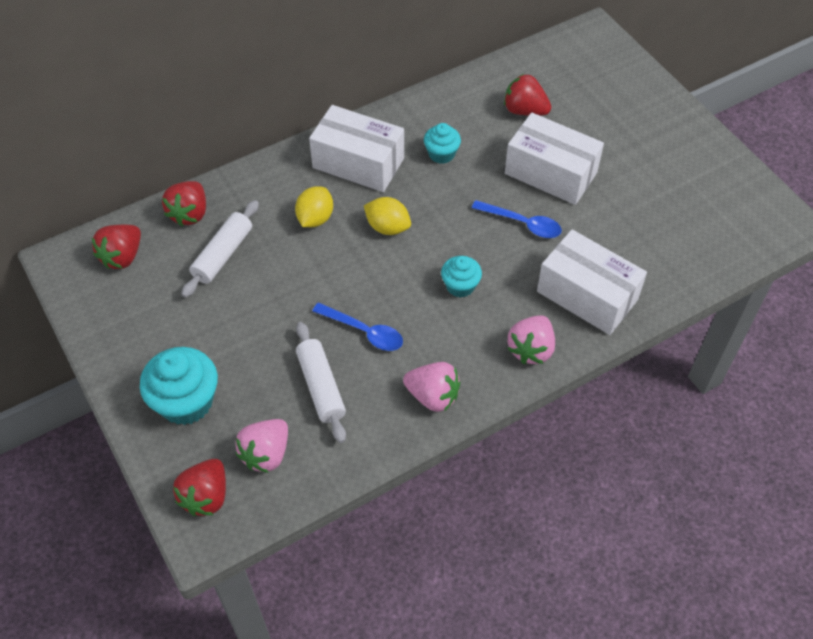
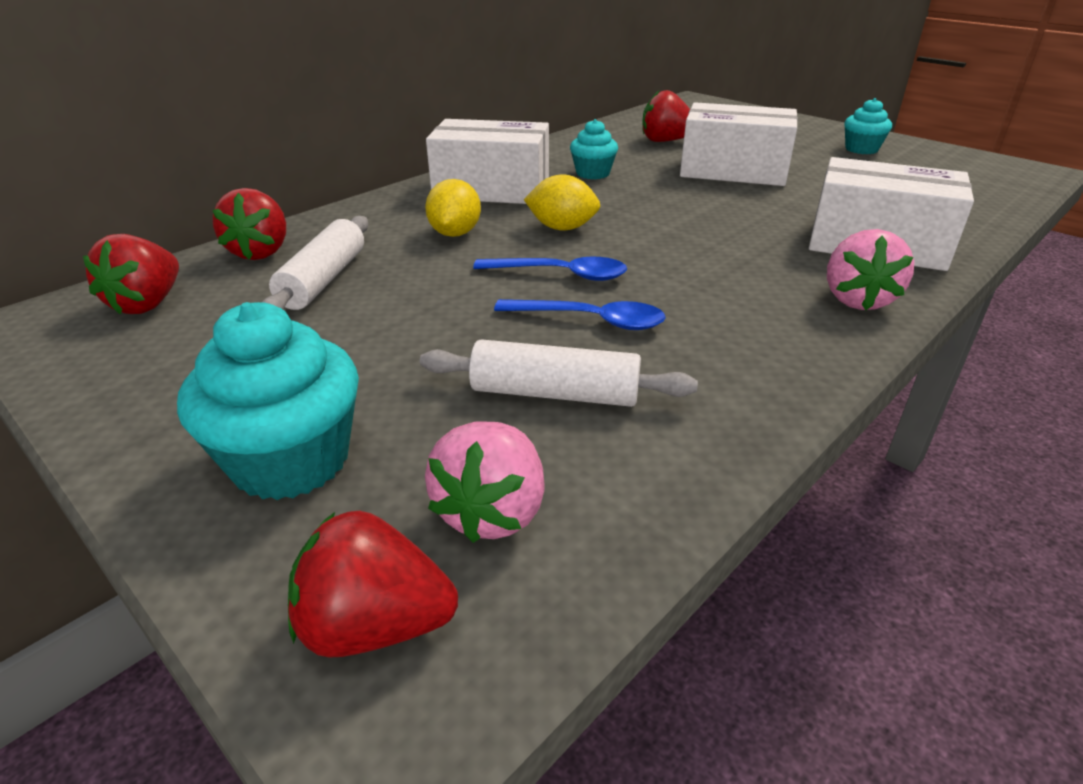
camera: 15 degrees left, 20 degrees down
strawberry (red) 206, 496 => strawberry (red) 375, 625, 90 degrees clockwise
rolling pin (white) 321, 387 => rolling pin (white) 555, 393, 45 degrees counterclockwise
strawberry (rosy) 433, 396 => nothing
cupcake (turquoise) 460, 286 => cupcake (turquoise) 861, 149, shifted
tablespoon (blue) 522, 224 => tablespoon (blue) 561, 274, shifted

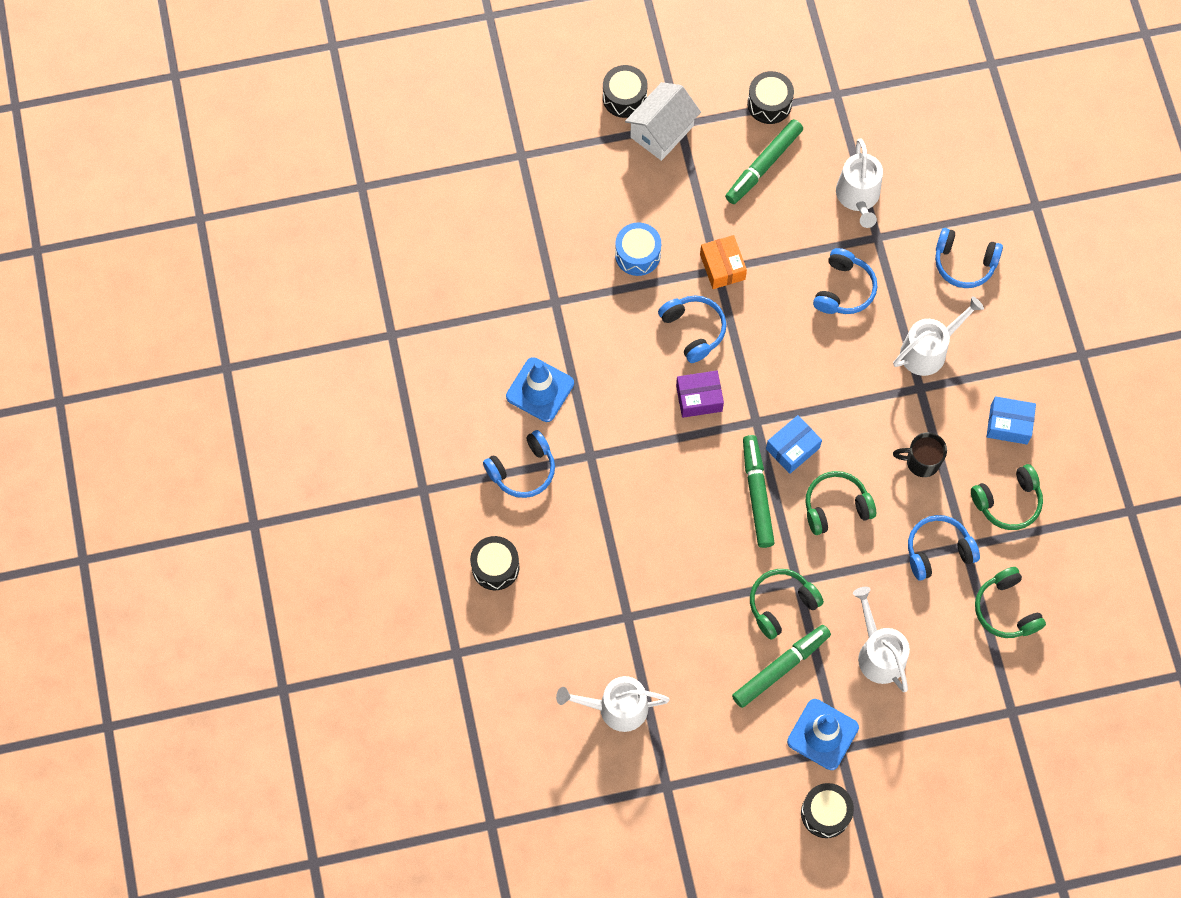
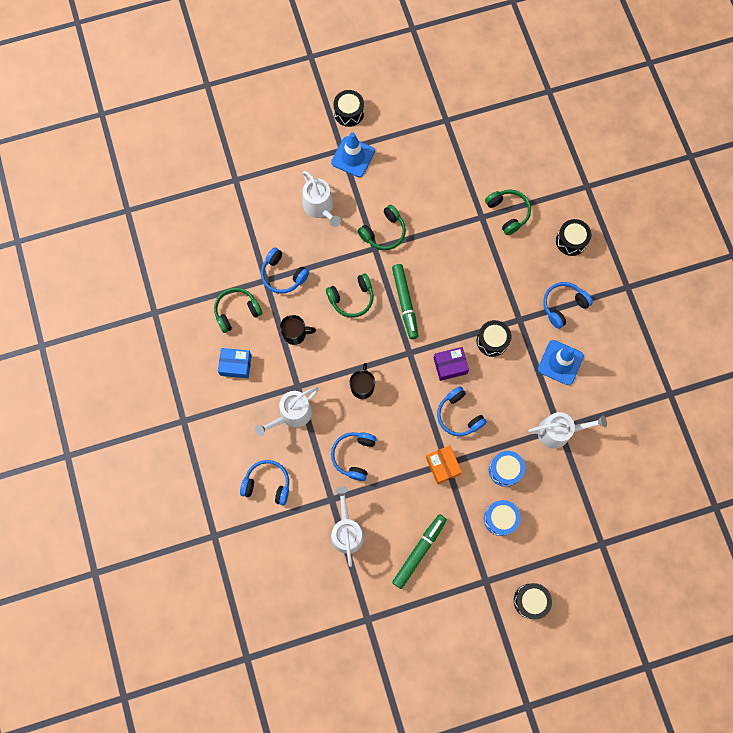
camera: 175 degrees right, 5 degrees up
watering pot (white) 616, 708 => watering pot (white) 558, 432, shifted
toy house (white) 661, 131 => nothing
marker (leaf-green) 780, 668 => nothing
drum (jet-black) 769, 104 => drum (jet-black) 492, 341, shifted
box (blue) 792, 448 => nothing
headphones (blue) 938, 551 => headphones (blue) 283, 275, 60 degrees clockwise
headphones (leaf-green) 1006, 609 => headphones (leaf-green) 508, 213, shifted
nothing => tea mug (jet-black) 362, 387
nothing => drum (blue) 500, 519

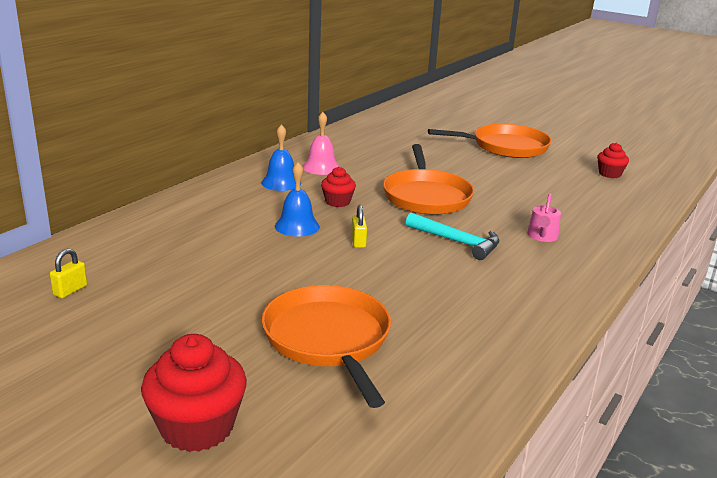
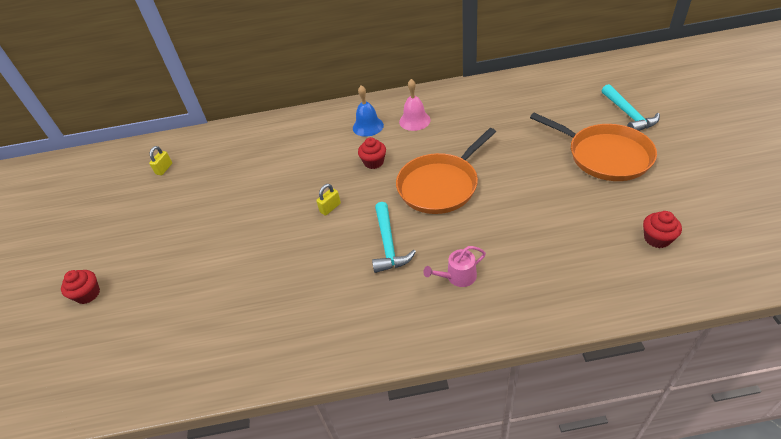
camera: 55 degrees right, 20 degrees up
padlock (yellow) 70, 290 => padlock (yellow) 164, 169, 60 degrees counterclockwise
cupcake (red) 197, 427 => cupcake (red) 88, 294, x0.58
frying pan (orange) 328, 339 => nothing
hand bell (blue) 297, 226 => nothing
nothing => carpenter's hammer (turquoise) 628, 114

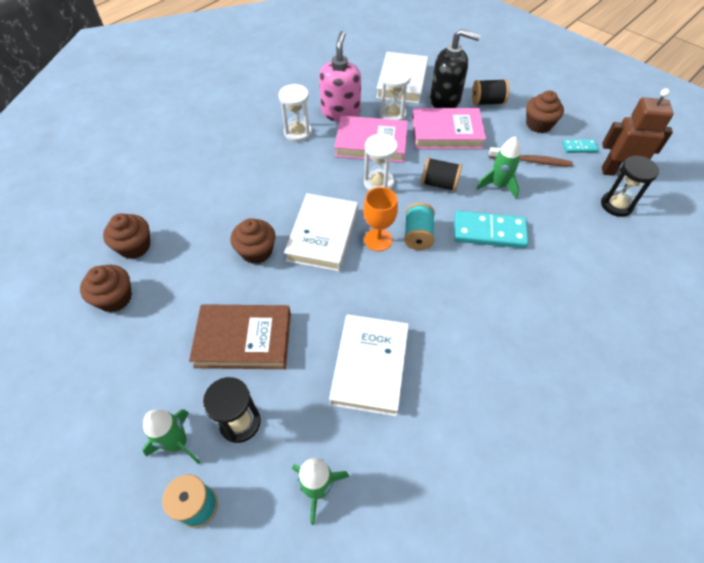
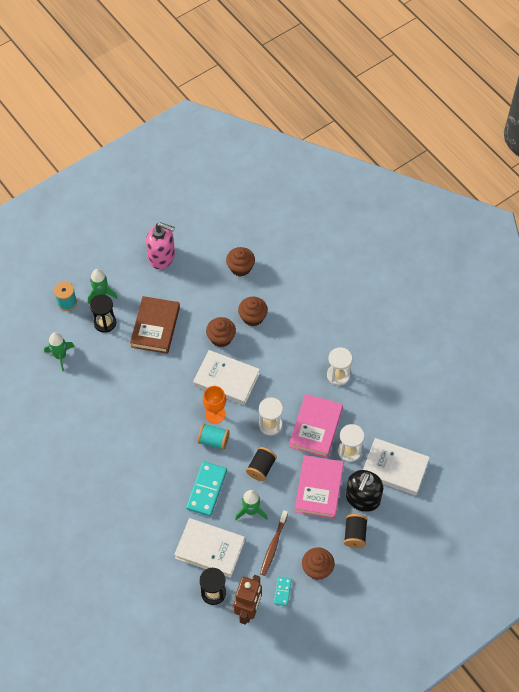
camera: 100 degrees right, 5 degrees up
cupcake (russet) 115, 298 => cupcake (russet) 253, 317, shifted
soap pump (rosy) 340, 112 => soap pump (rosy) 162, 257, shifted
book (white) 370, 366 => book (white) 210, 549, shifted

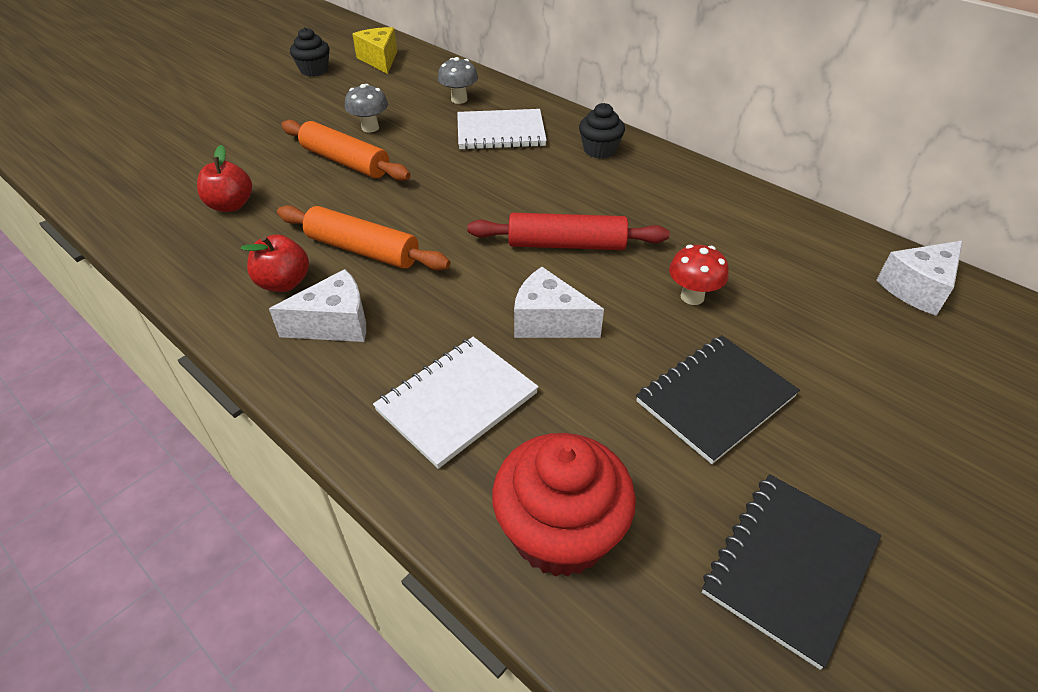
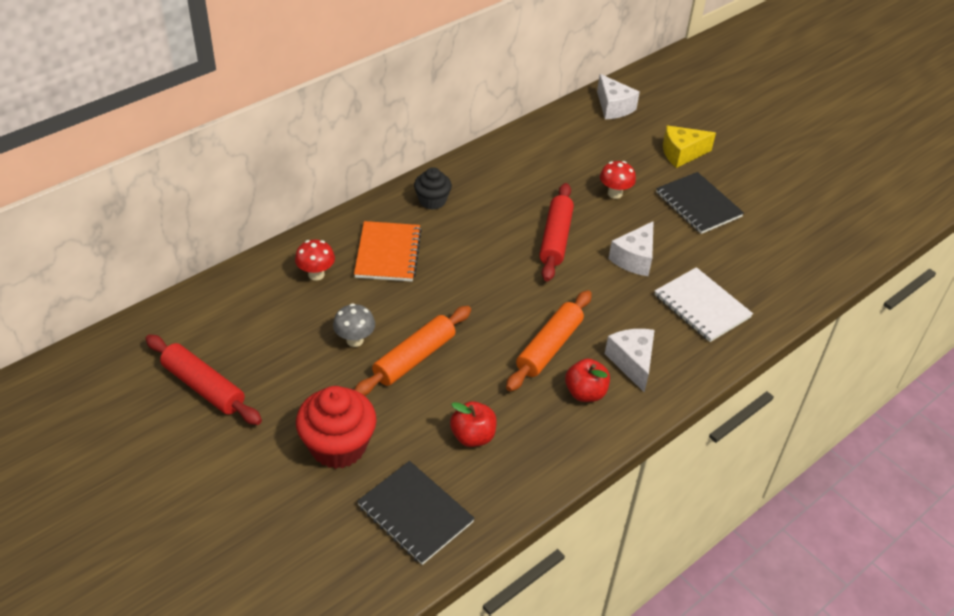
camera: 85 degrees left, 0 degrees up
cupcake (jet-black) 314, 70 => rolling pin (red) 203, 387
piece of cheese (yellow) 380, 60 => piece of cheese (yellow) 682, 154, shifted
toadstool (gray) 459, 99 => toadstool (red) 316, 274
notepad (white) 500, 132 => notepad (orange) 388, 253
cupcake (red) 560, 532 => cupcake (red) 338, 446, shifted
notepad (jet-black) 790, 566 => notepad (jet-black) 415, 514, shifted

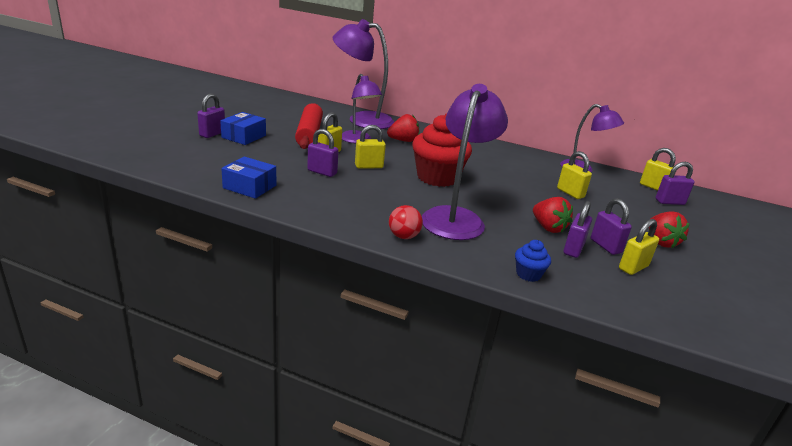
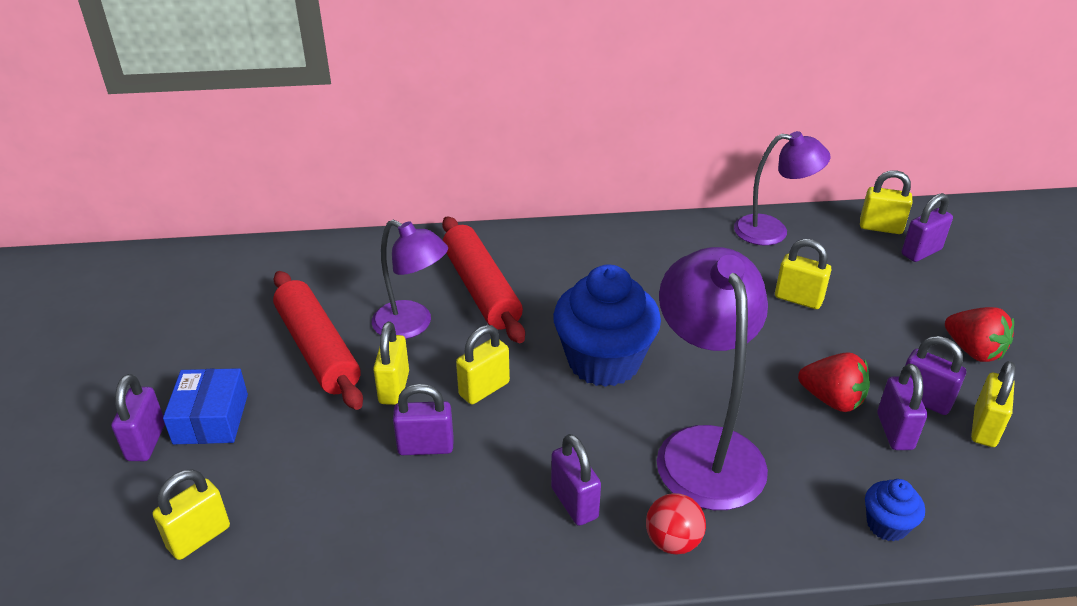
camera: 25 degrees left, 10 degrees up
box (blue) 249, 187 => nothing
reading lamp (royal purple) 362, 119 => nothing
strawberry (red) 403, 141 => rolling pin (red) 481, 289
cupcake (red) 437, 177 => cupcake (blue) 604, 361
nothing => padlock (yellow) 199, 537
nothing => padlock (royal purple) 574, 503

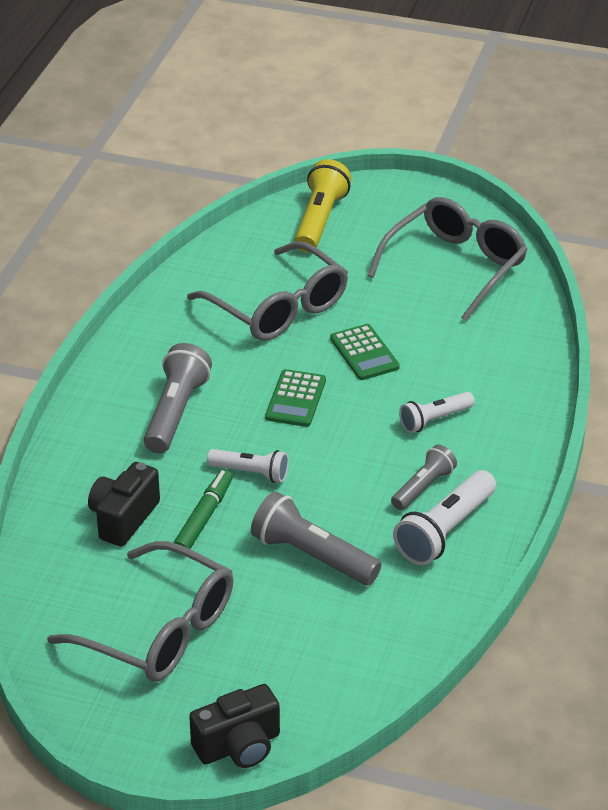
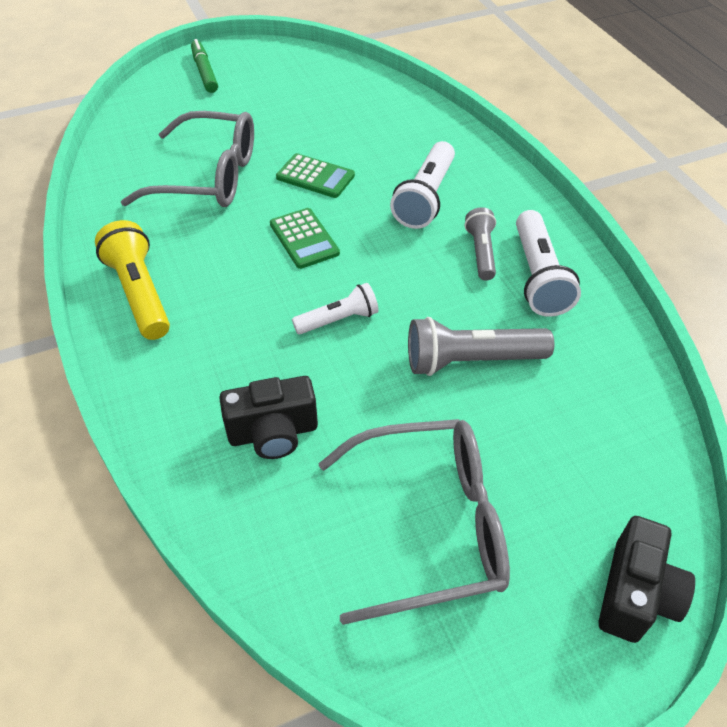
camera: 40 degrees left, 10 degrees up
photo camera (jet-black) 123, 518 => photo camera (jet-black) 273, 433, 90 degrees counterclockwise
pocket torch (gray) 175, 412 => nothing
marker (leaf-green) 203, 518 => marker (leaf-green) 204, 72, shifted
pocket torch (yellow) 320, 220 => pocket torch (yellow) 140, 293, shifted
glasses (gray) 455, 266 => nothing
pocket torch (white) 434, 420 => pocket torch (white) 425, 198, x1.59

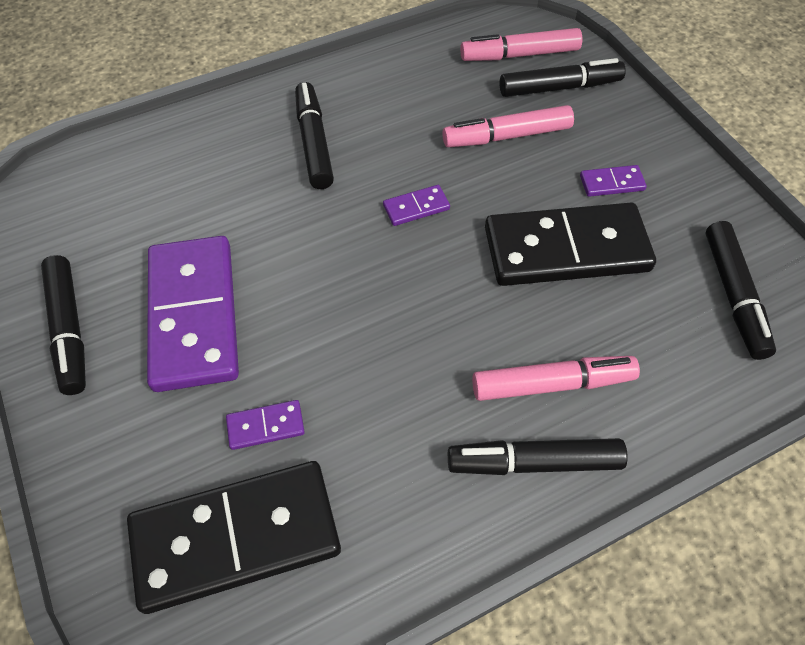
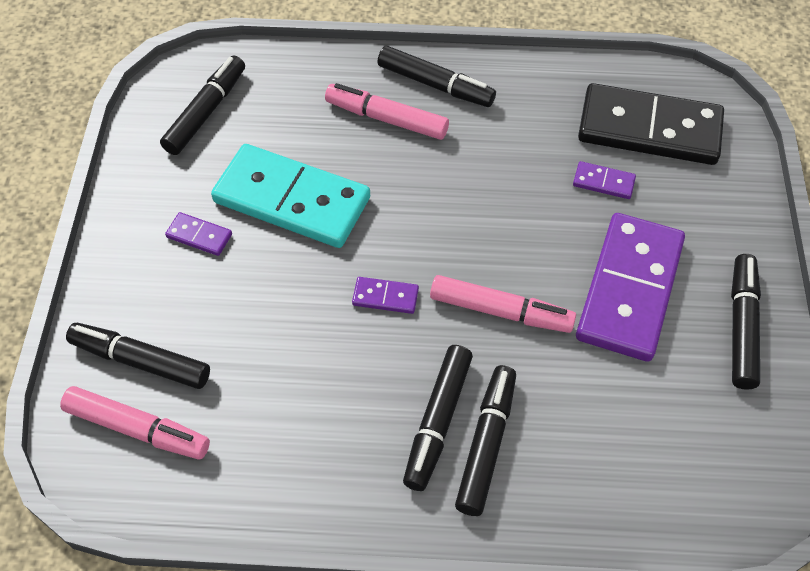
camera: 150 degrees left, 0 degrees up
marker (rosy) 507, 136 => marker (rosy) 500, 311, shifted
domino piece (jet-black) 566, 249 => domino piece (turquoise) 292, 200
nothing => marker (jet-black) 486, 444

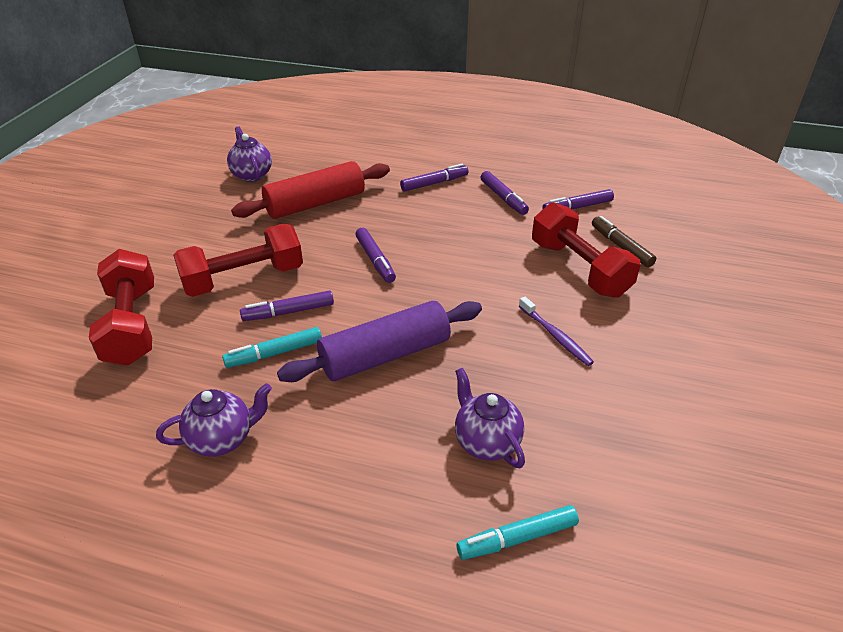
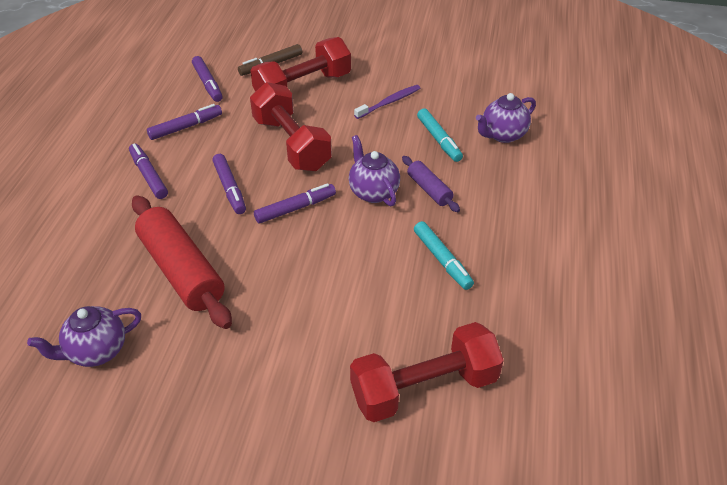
camera: 95 degrees left, 5 degrees up
teapot (royal purple) 222, 439 => teapot (royal purple) 373, 192, shifted
hand weight (red) 244, 279 => hand weight (red) 291, 144, shifted
marker (royal purple) 288, 312 => marker (royal purple) 230, 188, shifted
rolling pin (royal purple) 385, 355 => rolling pin (royal purple) 429, 189, x0.51
marker (turquoise) 517, 538 => marker (turquoise) 439, 140, shifted

